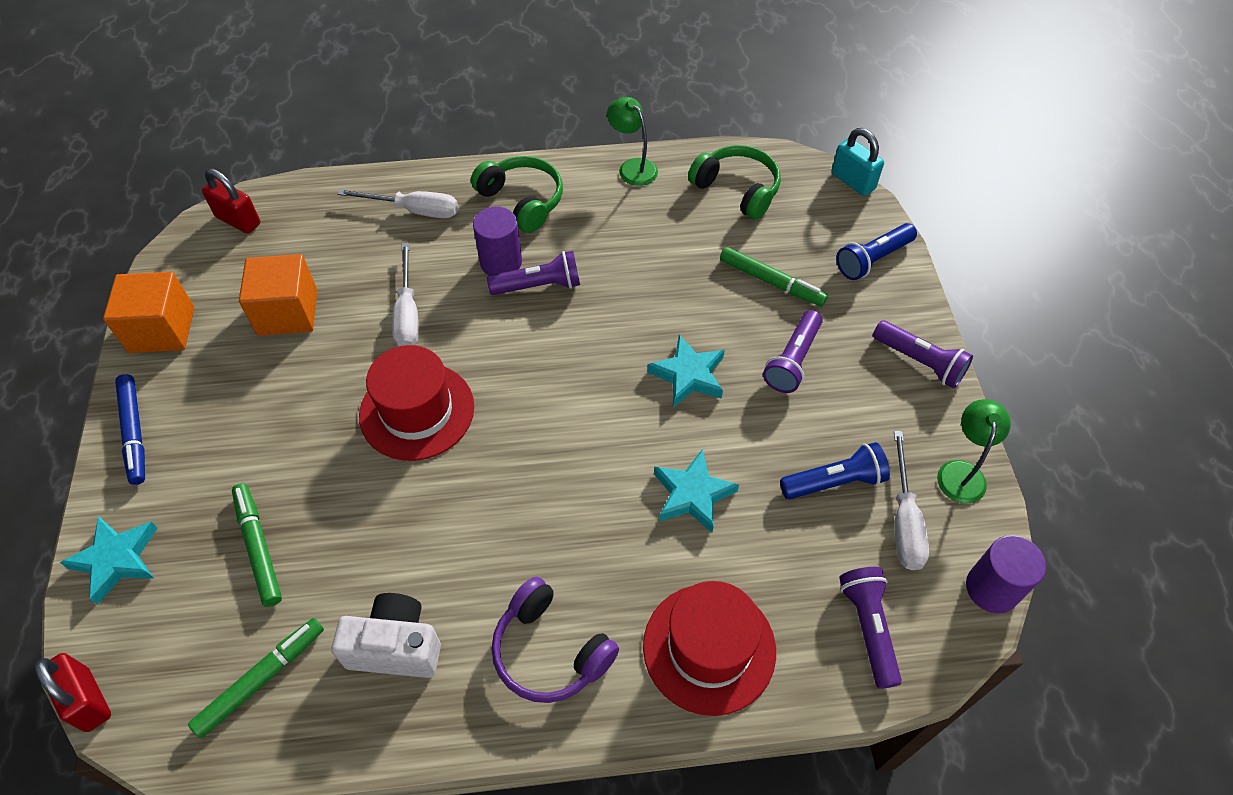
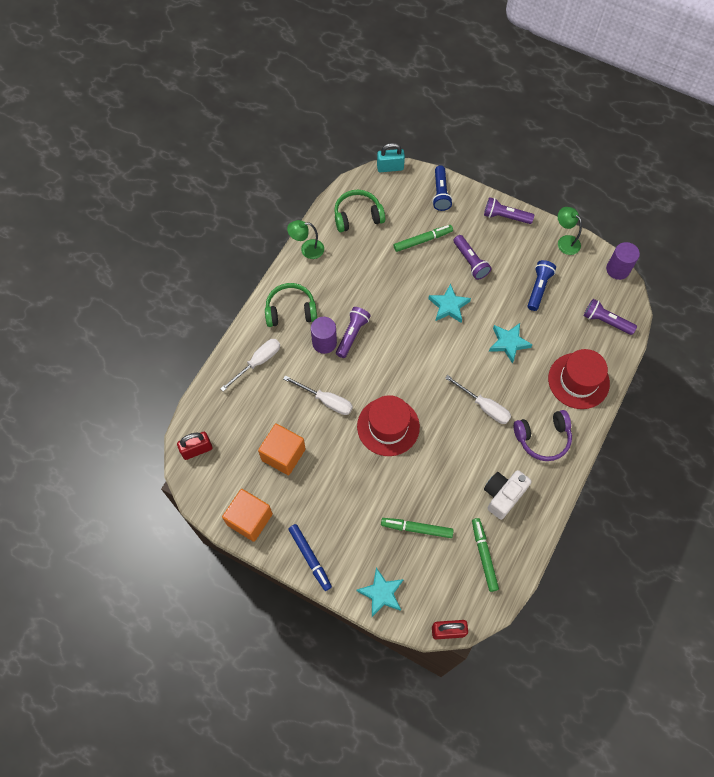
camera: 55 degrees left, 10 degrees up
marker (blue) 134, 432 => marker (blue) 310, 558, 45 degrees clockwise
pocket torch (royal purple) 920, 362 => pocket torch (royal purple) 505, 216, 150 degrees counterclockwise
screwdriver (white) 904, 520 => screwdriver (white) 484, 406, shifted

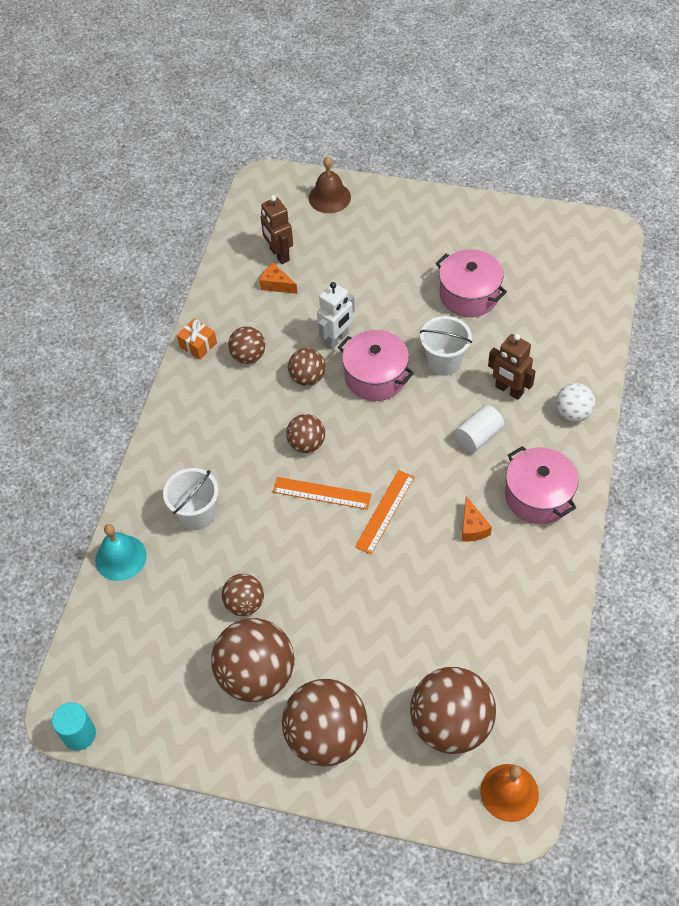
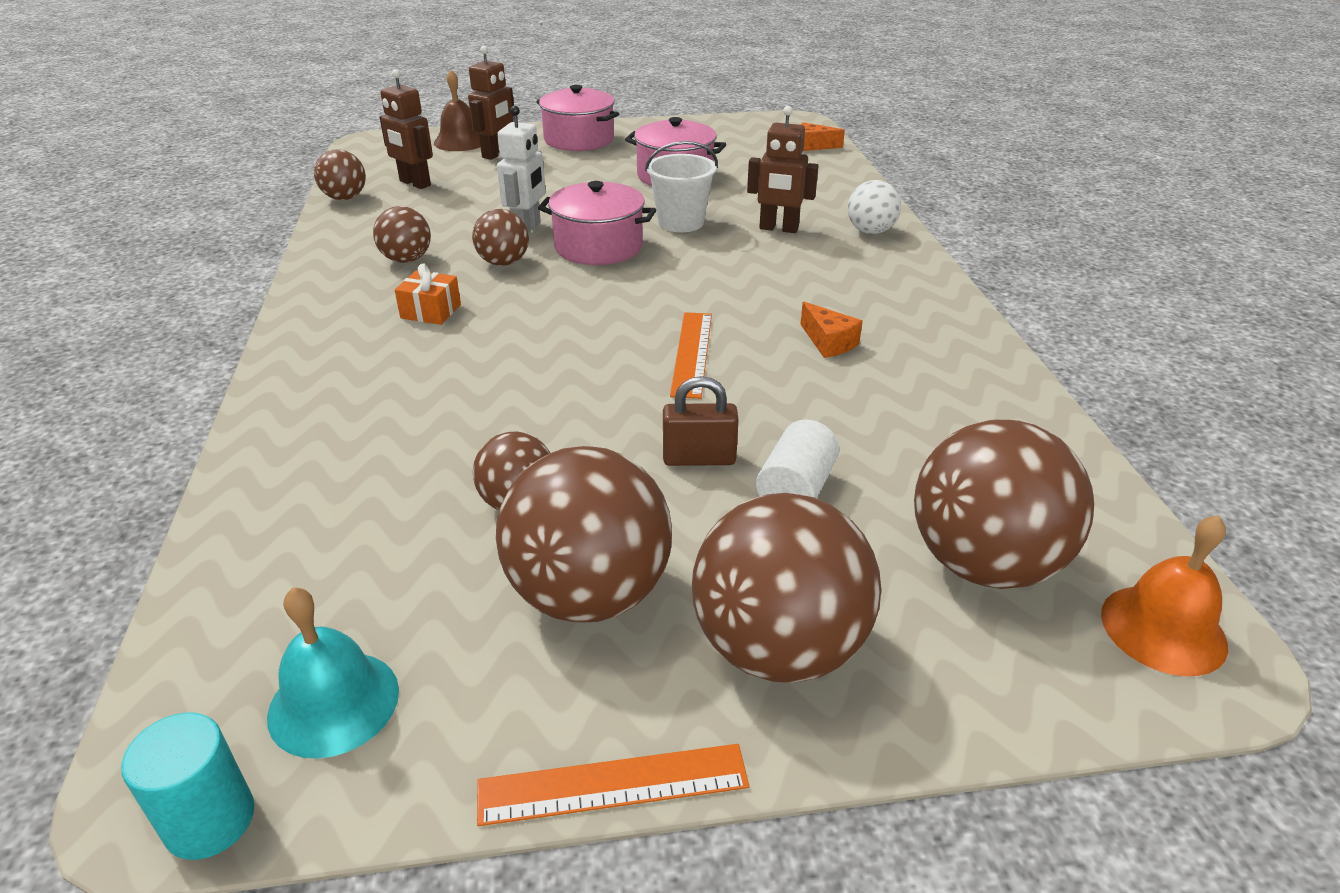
camera: 25 degrees left, 20 degrees down
hand bell (turquoise) 120, 557 => hand bell (turquoise) 333, 703, shifted
bucket (white) 197, 514 => nothing
gift (orange) 198, 345 => gift (orange) 431, 311, shifted
piece of cheese (orange) 276, 284 => piece of cheese (orange) 813, 146, shifted
measuring stick (orange) 321, 493 => measuring stick (orange) 613, 784, shifted
ball (russet) 306, 444 => ball (russet) 345, 198, shifted
cylinder shape (white) 478, 436 => cylinder shape (white) 796, 489, shifted
cooking pot (rosy) 538, 496 => cooking pot (rosy) 579, 139, shifted
nothing => robot figure (russet) 496, 154
nothing => padlock (russet) 699, 458

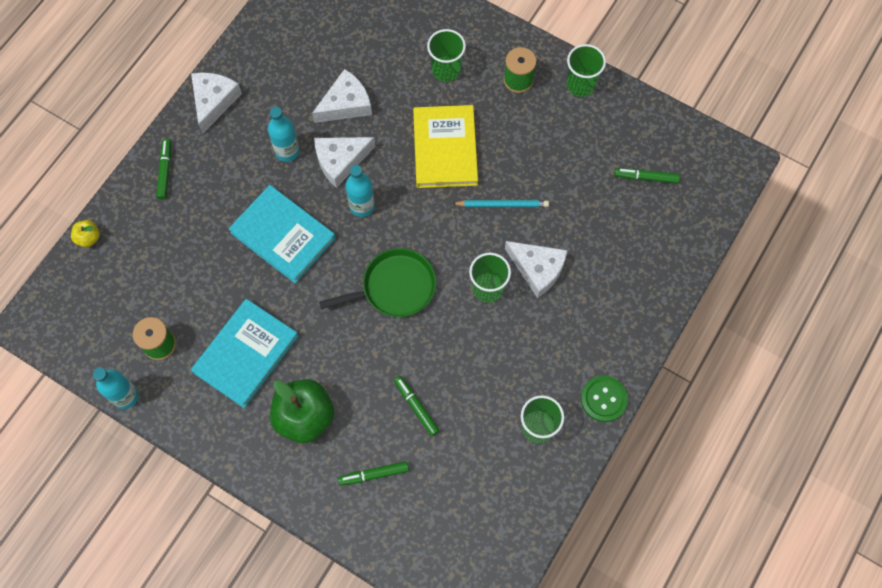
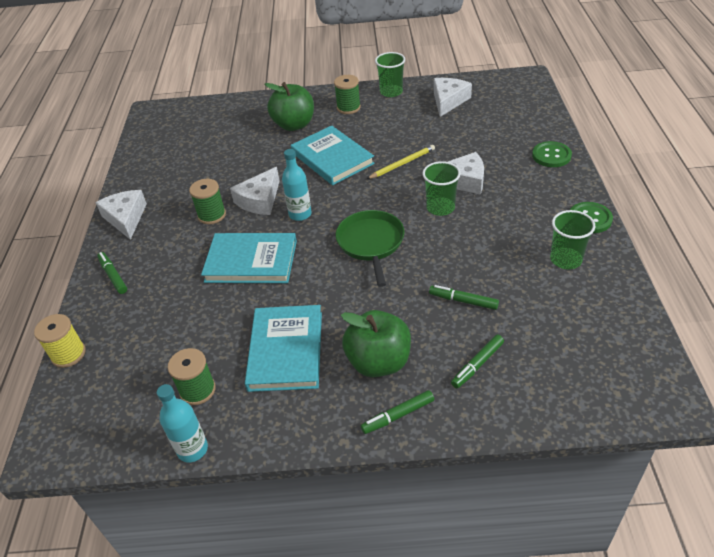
camera: 30 degrees left, 25 degrees down
apple fruit (yellow) 88, 238 => spool (yellow) 68, 354
flask (turquoise) 287, 151 => spool (leaf-green) 212, 215
piece of cheese (white) 346, 104 => piece of cheese (white) 448, 101, shifted
frying pan (leaf-green) 394, 287 => frying pan (leaf-green) 371, 243, 45 degrees counterclockwise
book (yellow) 445, 148 => book (turquoise) 332, 158
tumbler (leaf-green) 446, 70 => apple fruit (leaf-green) 294, 125
wooden pencil (turquoise) 502, 204 => wooden pencil (yellow) 402, 164
marker (leaf-green) 646, 177 => marker (leaf-green) 398, 415, shifted
nothing => sewing button (leaf-green) 551, 155

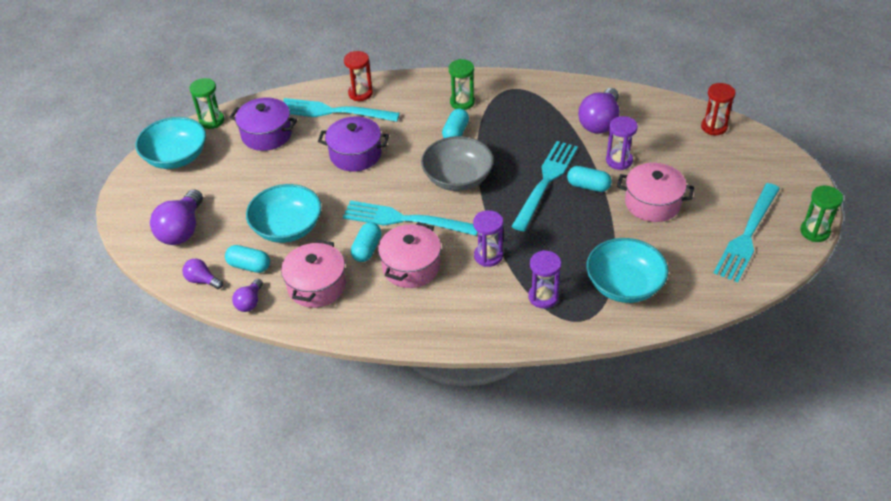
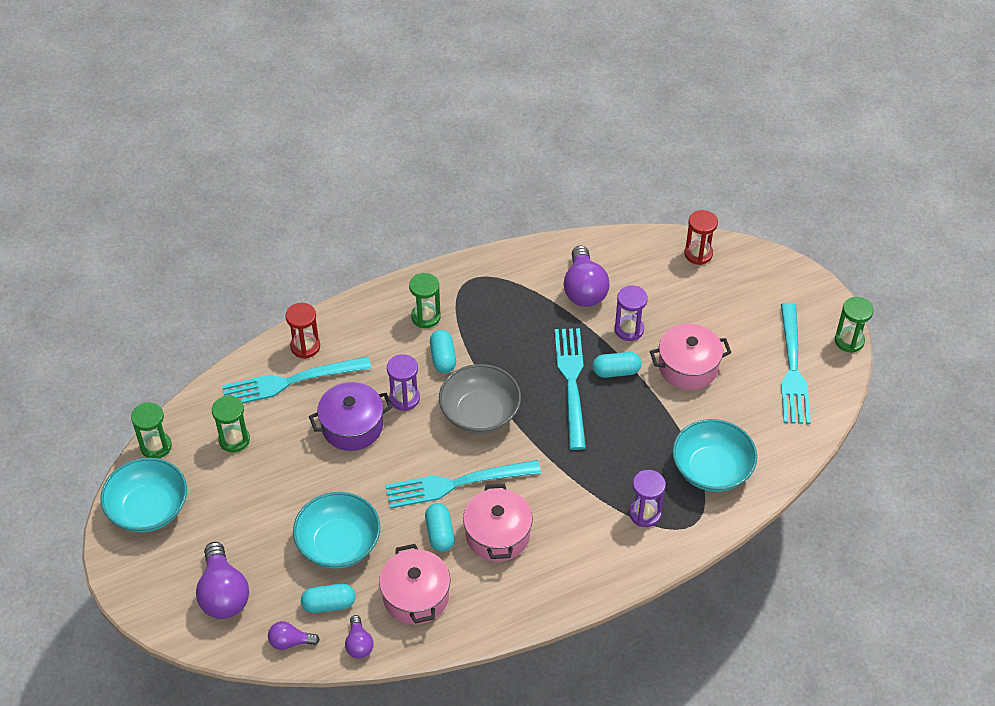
camera: 30 degrees left, 5 degrees up
cooking pot (royal purple) 266, 135 => hourglass (leaf-green) 234, 440
hourglass (royal purple) 488, 256 => hourglass (royal purple) 404, 398, shifted

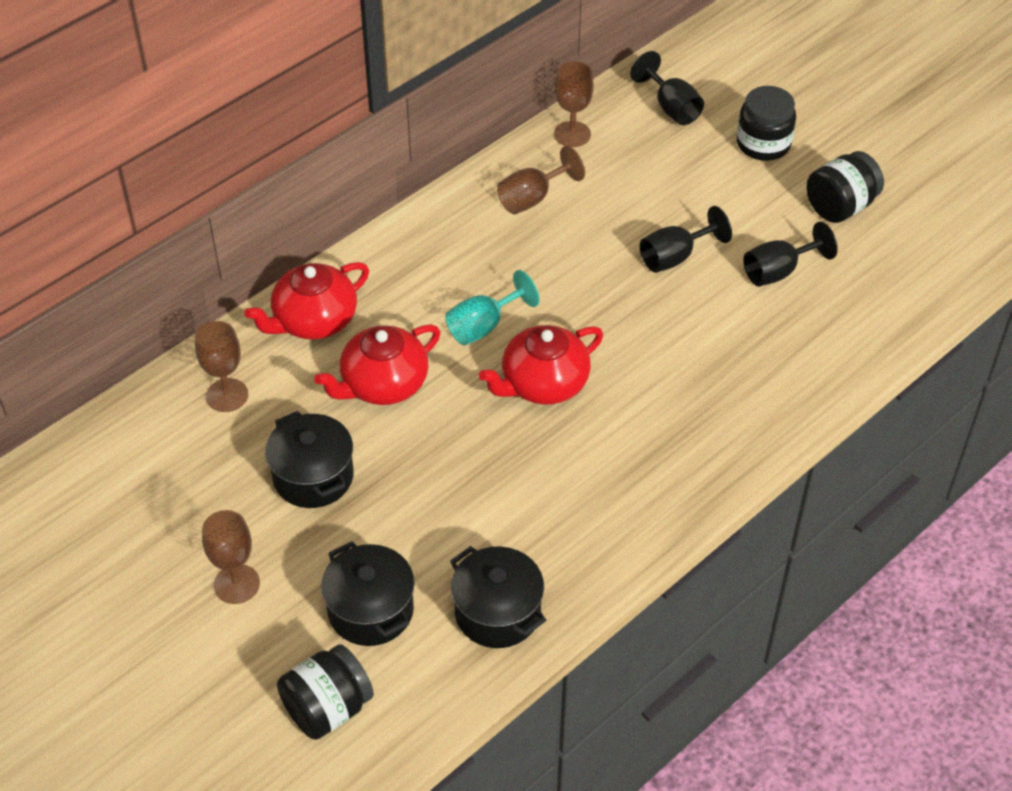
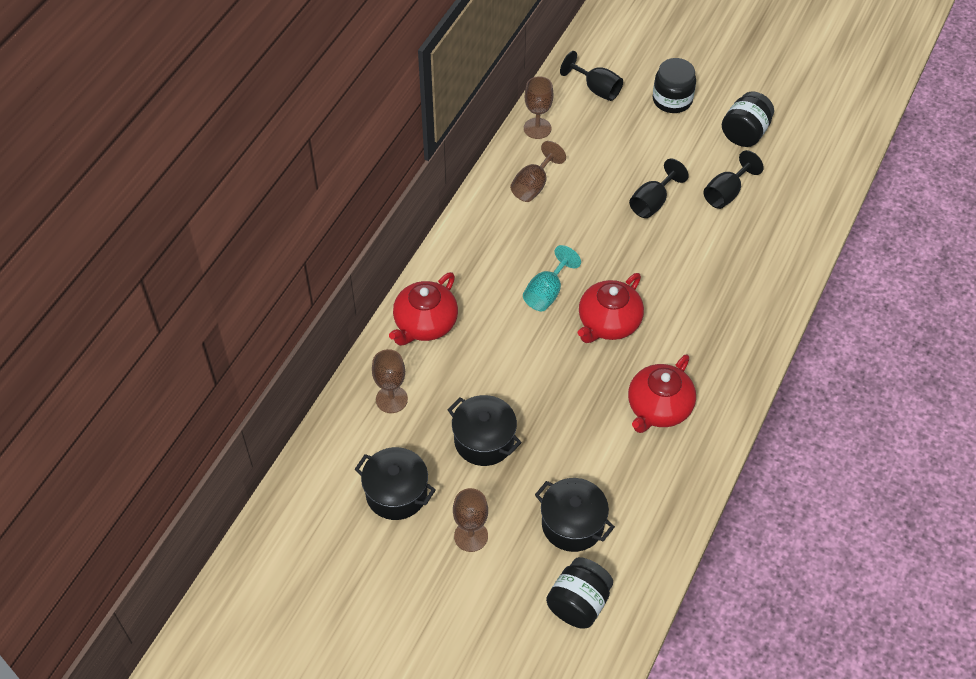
camera: 20 degrees left, 5 degrees up
teapot (red) 383, 384 => teapot (red) 658, 408, shifted
cooking pot (jet-black) 497, 612 => cooking pot (jet-black) 396, 493, shifted

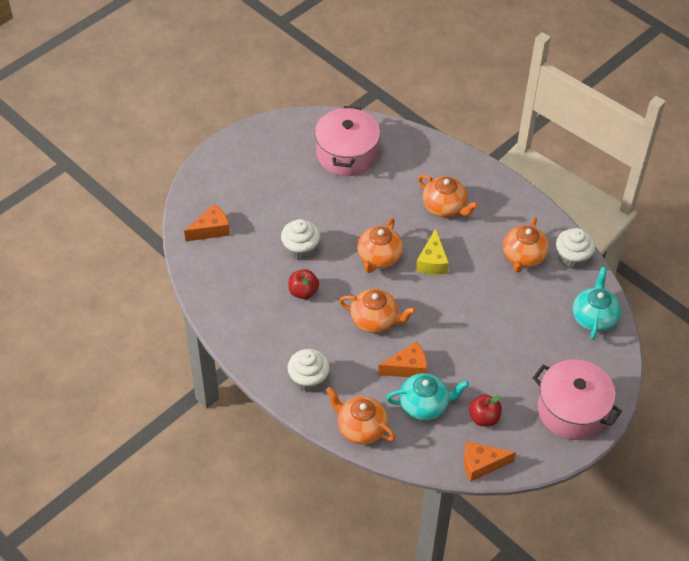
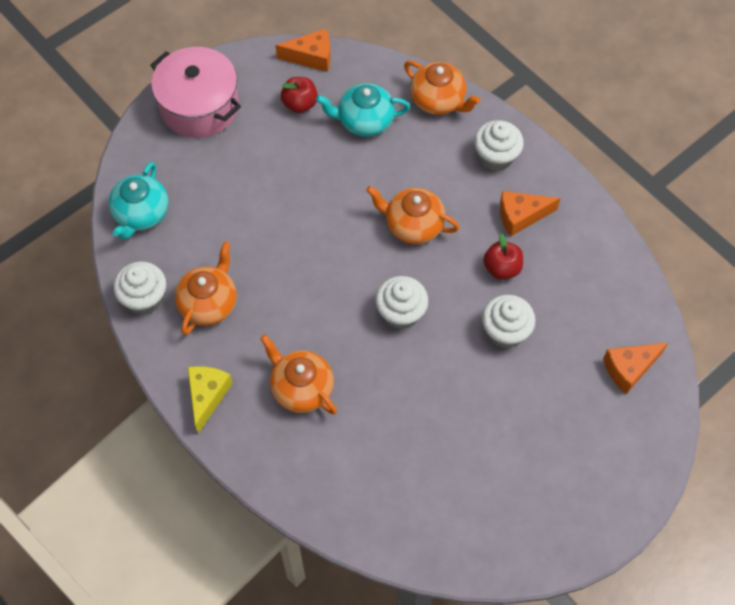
camera: 175 degrees left, 10 degrees up
cooking pot (rosy) 347, 154 => nothing
teapot (orange) 379, 257 => cupcake (white) 401, 313
piece of cheese (orange) 407, 368 => piece of cheese (orange) 521, 216, shifted
piece of cheese (yellow) 432, 261 => piece of cheese (yellow) 207, 396, shifted

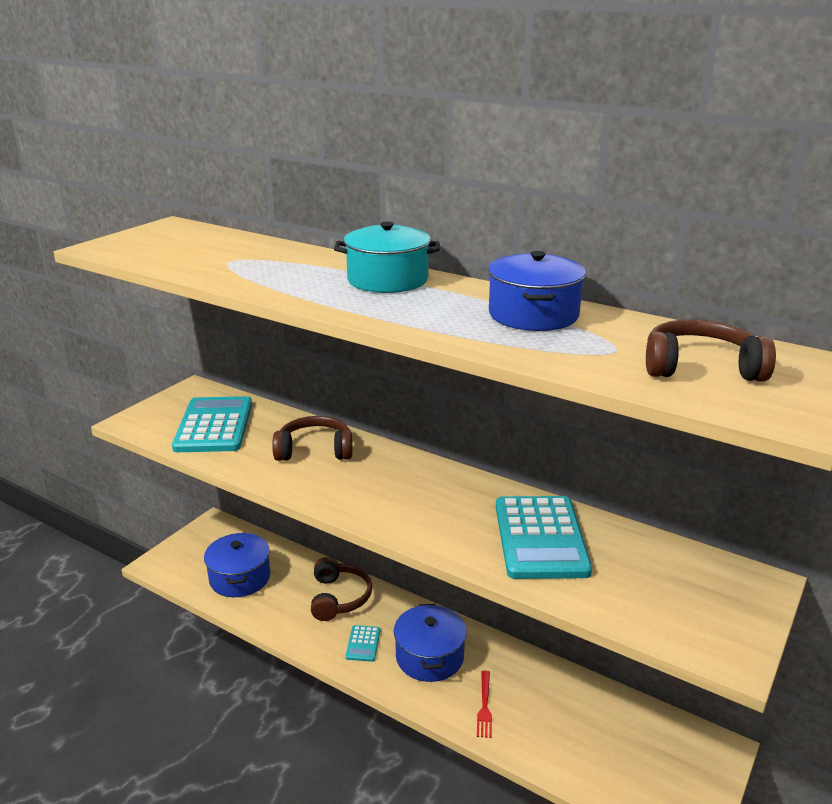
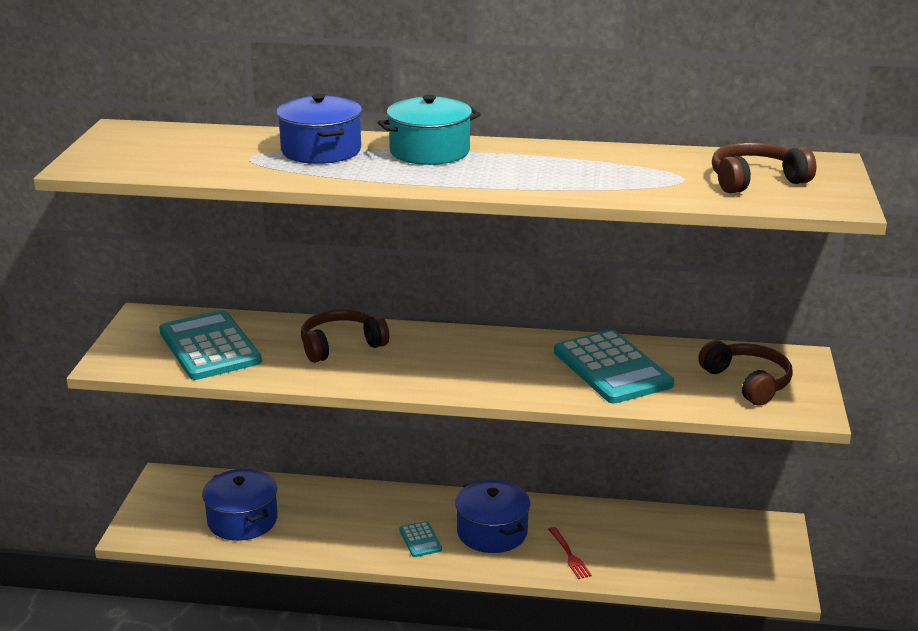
camera: 25 degrees left, 0 degrees up
headphones (russet) 338, 597 => headphones (russet) 747, 382, shifted
cooking pot (blue) 533, 315 => cooking pot (blue) 321, 150, shifted

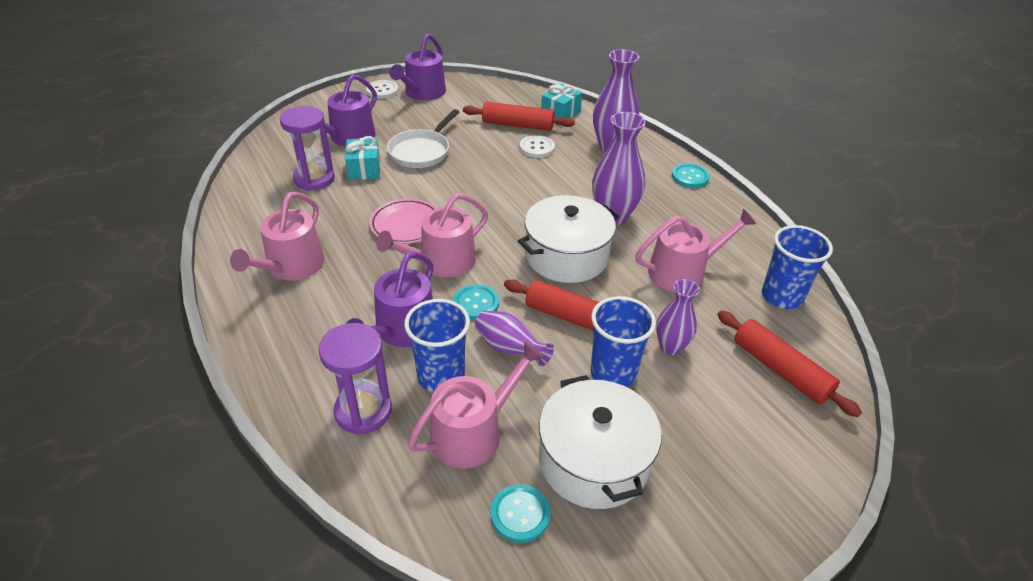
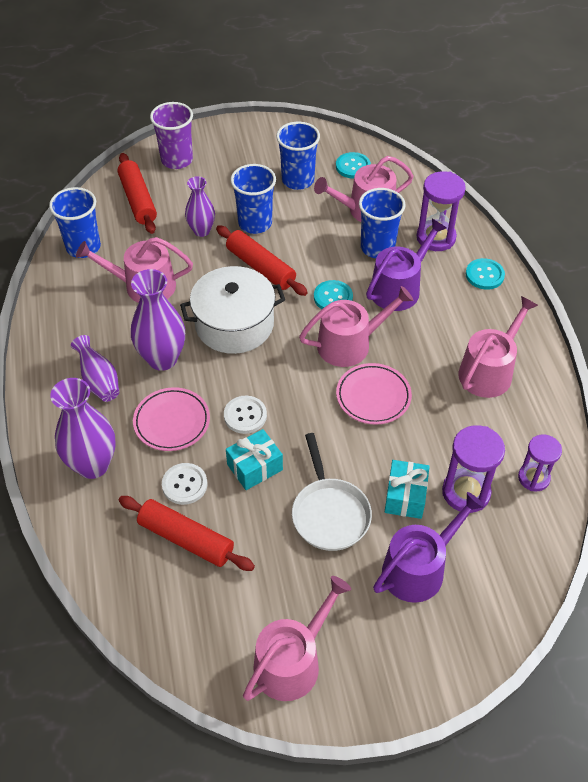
camera: 160 degrees left, 10 degrees up
sewing button (white) 382, 90 => sewing button (white) 245, 415, shifted
frying pan (white) 421, 151 => frying pan (white) 329, 513, 120 degrees clockwise
watering pot (royal purple) 422, 93 => watering pot (rosy) 292, 661
vase (royal purple) 509, 349 => vase (royal purple) 99, 381, shifted
cooking pot (white) 593, 461 => tumbler (blue) 298, 180
gift (turquoise) 560, 113 => gift (turquoise) 255, 467, shifted
sewing button (turquoise) 690, 177 => sewing button (turquoise) 484, 275, shifted
nothing => plate (rosy) 172, 422
nothing => tumbler (royal purple) 177, 160
nothing => hourglass (royal purple) 533, 478

